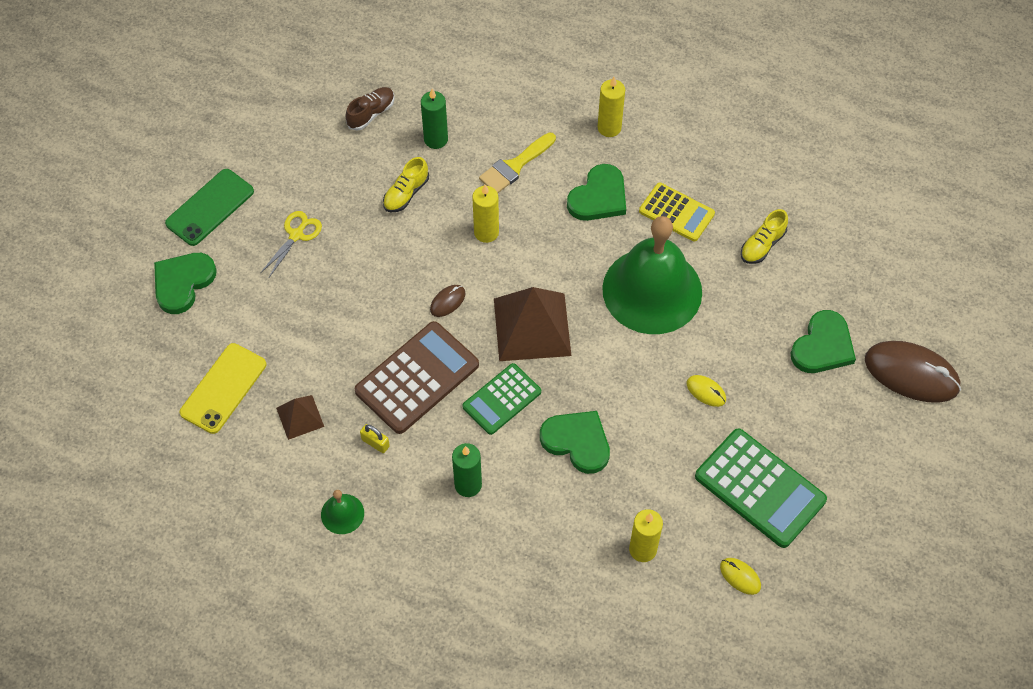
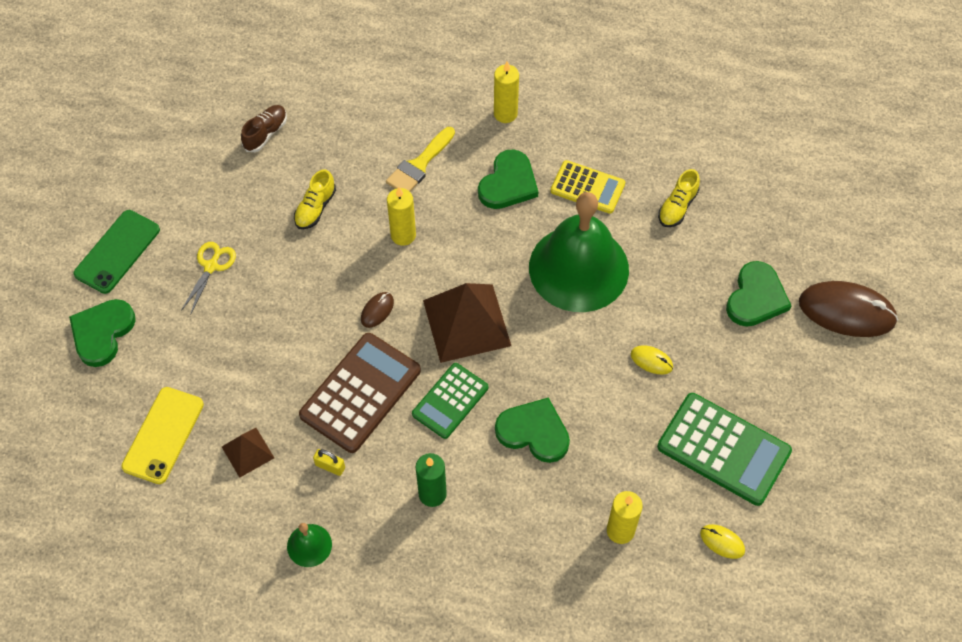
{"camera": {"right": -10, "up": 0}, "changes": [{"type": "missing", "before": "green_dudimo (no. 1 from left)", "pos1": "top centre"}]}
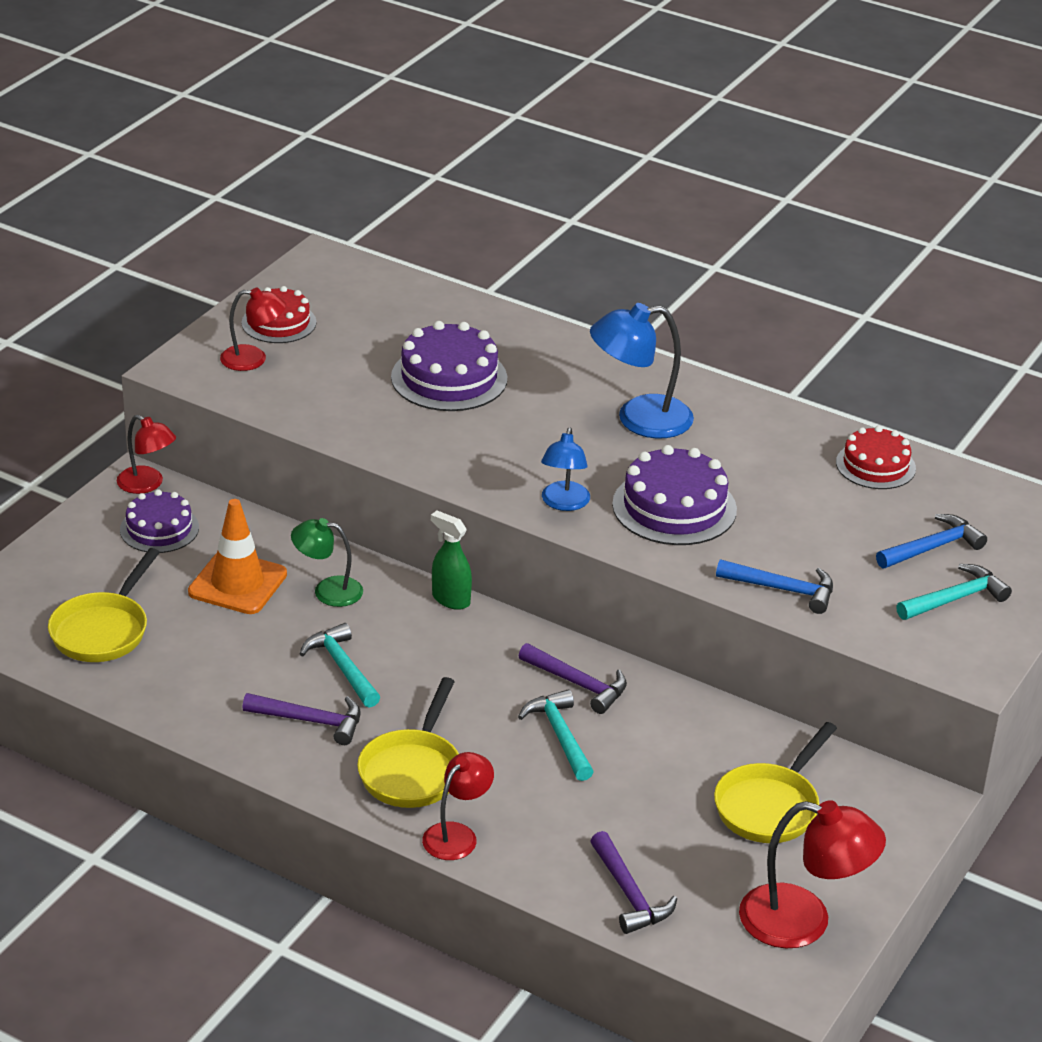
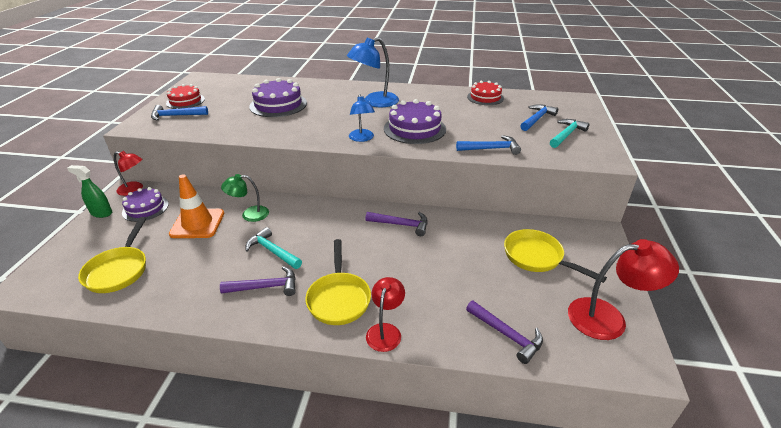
{"camera": {"right": -20, "up": 0}, "changes": [{"type": "exchanged", "before": "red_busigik (no. 2 from left)", "after": "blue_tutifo (no. 1 from left)", "pos1": "top left", "pos2": "top left"}, {"type": "relocated", "before": "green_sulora", "pos1": "centre", "pos2": "middle left"}, {"type": "missing", "before": "turquoise_tutifo (no. 2 from left)", "pos1": "bottom centre"}, {"type": "spun", "before": "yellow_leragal (no. 3 from left)", "pos1": "bottom right", "pos2": "middle right", "turn": 120}]}
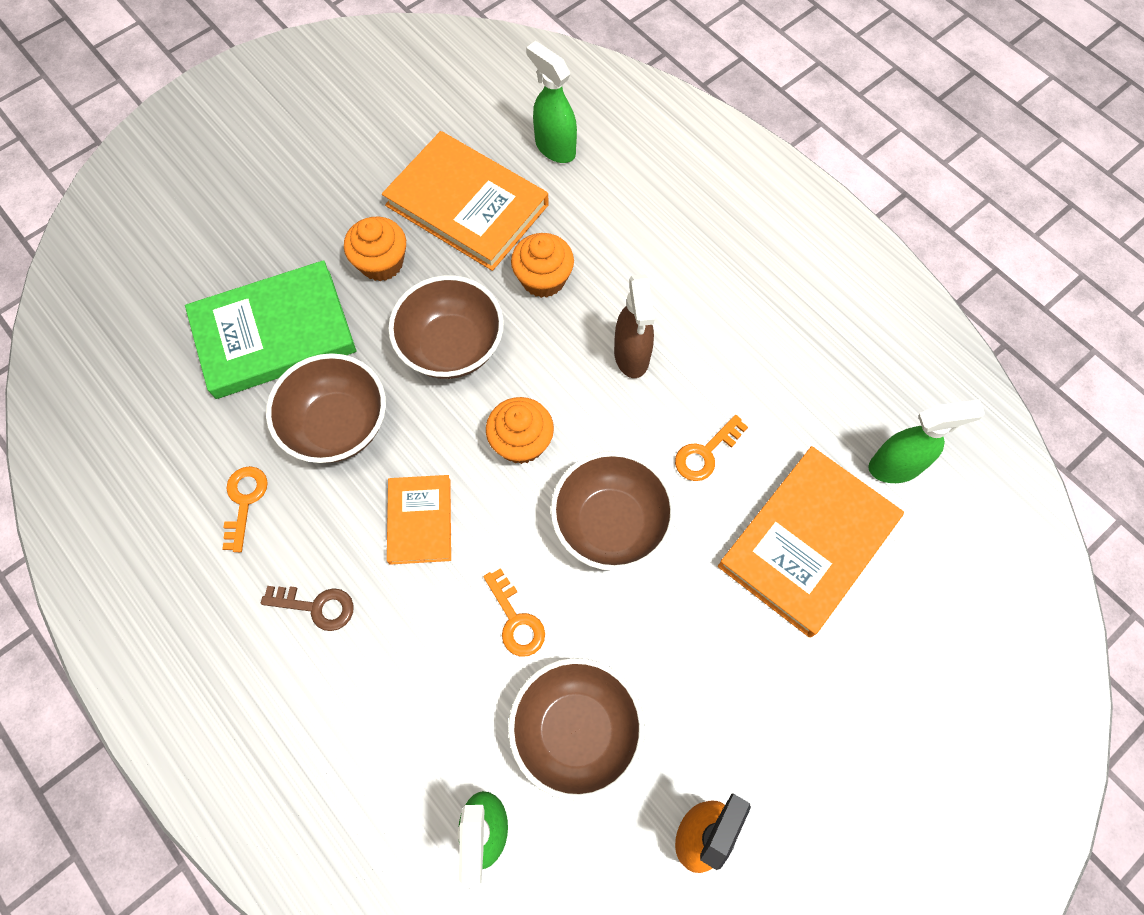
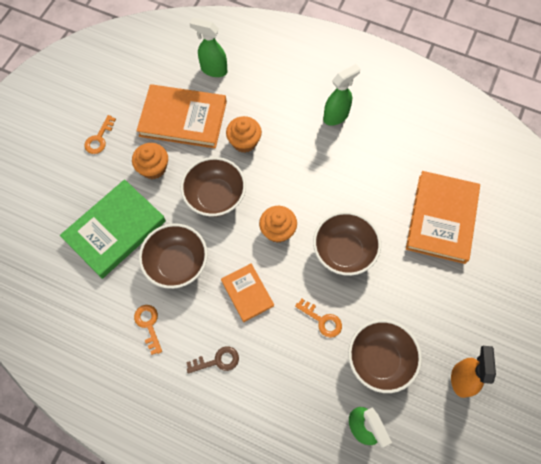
{"camera": {"right": -25, "up": 0}, "changes": [{"type": "missing", "before": "brown_sulora", "pos1": "centre"}, {"type": "relocated", "before": "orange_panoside (no. 3 from left in the first image)", "after": "orange_panoside (no. 1 from left)", "pos1": "centre", "pos2": "top left"}, {"type": "relocated", "before": "green_sulora (no. 3 from left in the first image)", "after": "green_sulora (no. 2 from left)", "pos1": "middle right", "pos2": "top centre"}]}
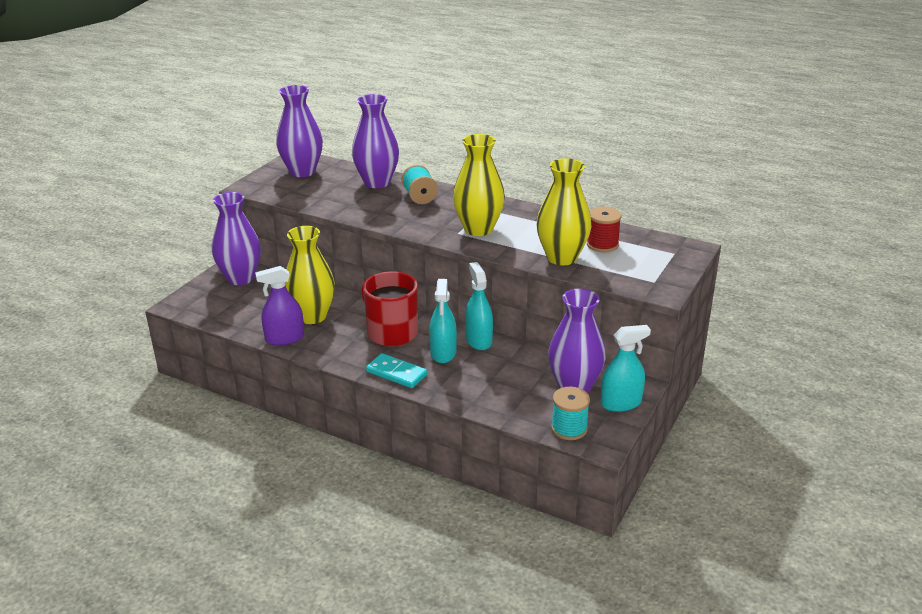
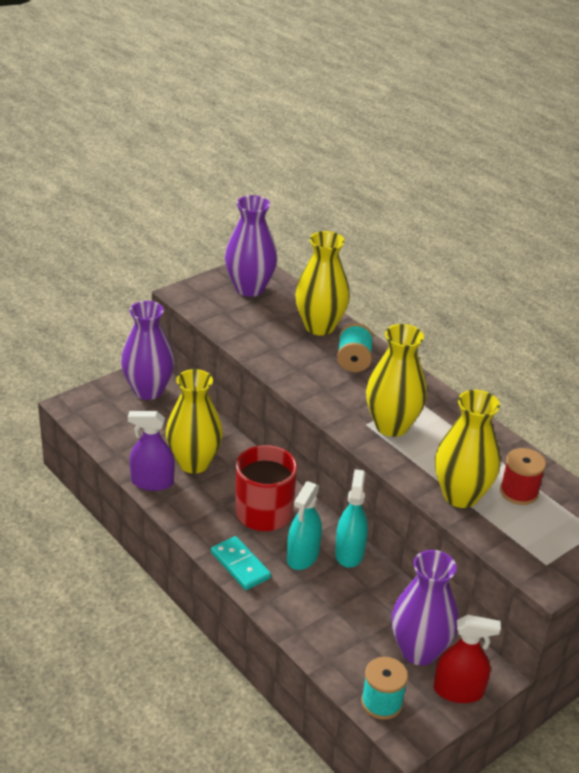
{"camera": {"right": 20, "up": 5}, "changes": [{"type": "colour", "before": "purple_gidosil (no. 3 from left)", "after": "yellow_gidosil (no. 2 from left)", "pos1": "top centre", "pos2": "centre"}, {"type": "colour", "before": "turquoise_sulora (no. 3 from left)", "after": "red_sulora", "pos1": "middle right", "pos2": "bottom right"}]}
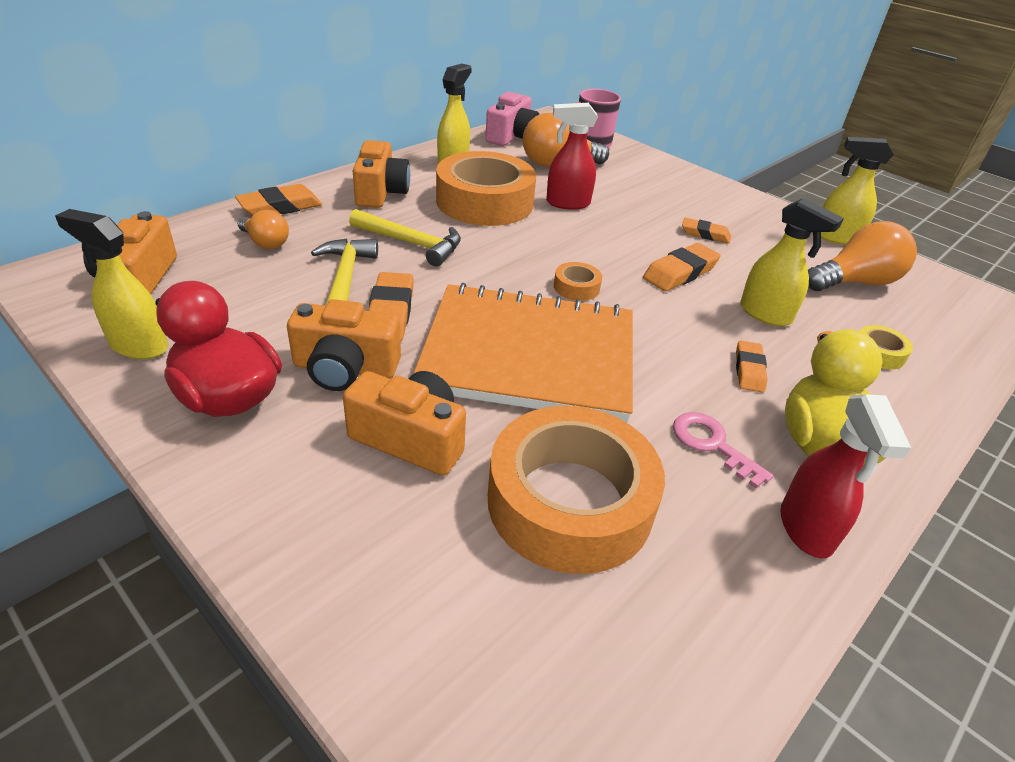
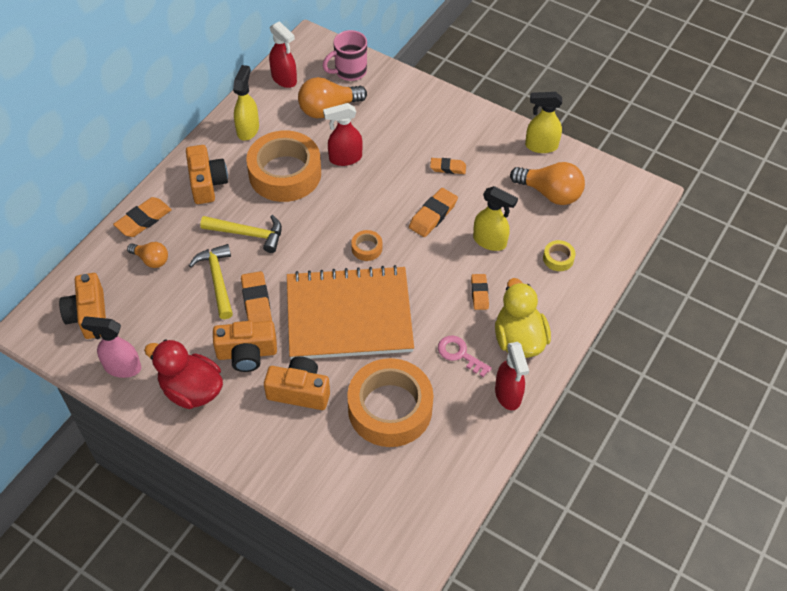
{"camera": {"right": -10, "up": 15}, "changes": [{"type": "colour", "before": "yellow_sulora (no. 1 from left)", "after": "pink_sulora", "pos1": "middle left", "pos2": "middle left"}, {"type": "exchanged", "before": "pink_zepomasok", "after": "red_sulora (no. 1 from left)", "pos1": "top centre", "pos2": "top centre"}, {"type": "spun", "before": "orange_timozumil (no. 3 from left)", "pos1": "middle right", "pos2": "top right", "turn": 60}]}
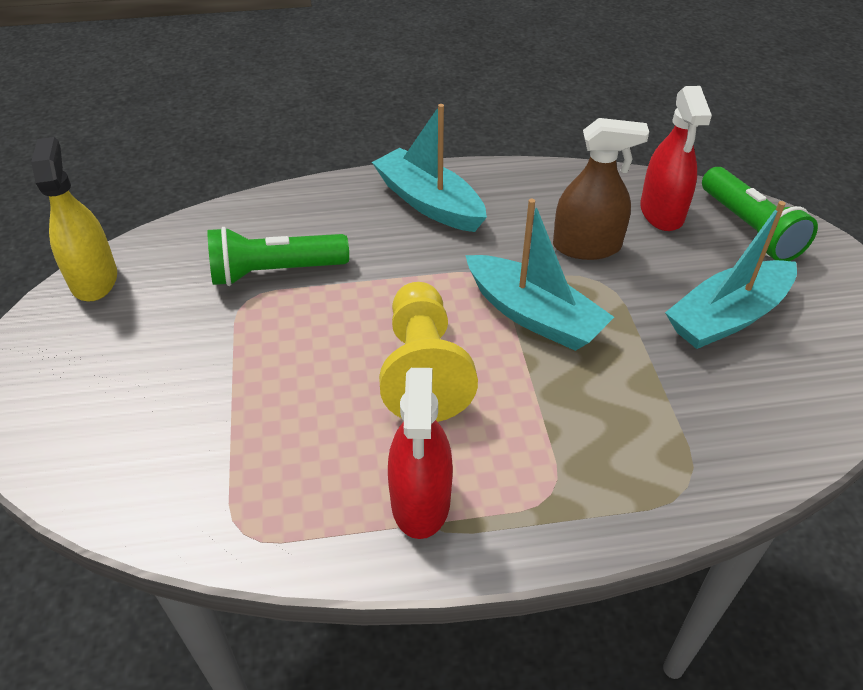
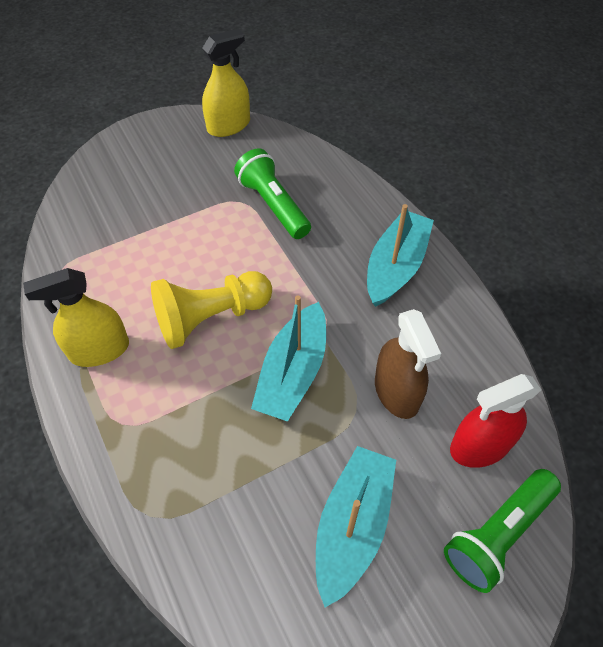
{"camera": {"right": 70, "up": 10}, "changes": [{"type": "colour", "before": "red_sulora (no. 1 from left)", "after": "yellow_sulora (no. 1 from left)", "pos1": "centre", "pos2": "middle left"}, {"type": "spun", "before": "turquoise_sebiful (no. 3 from left in the first image)", "pos1": "middle right", "pos2": "bottom centre", "turn": 75}]}
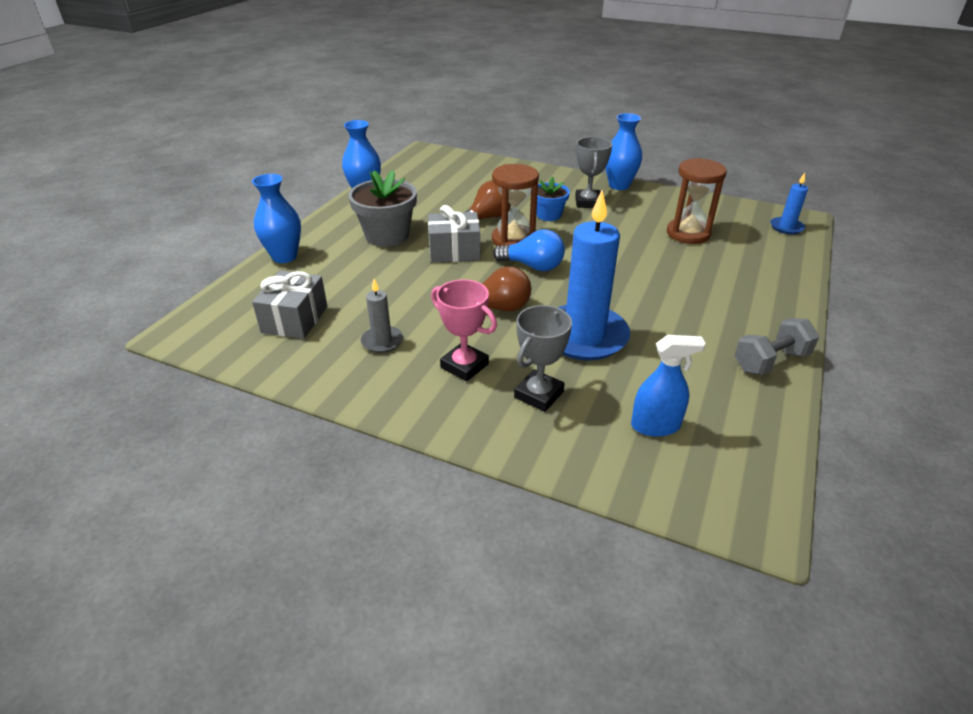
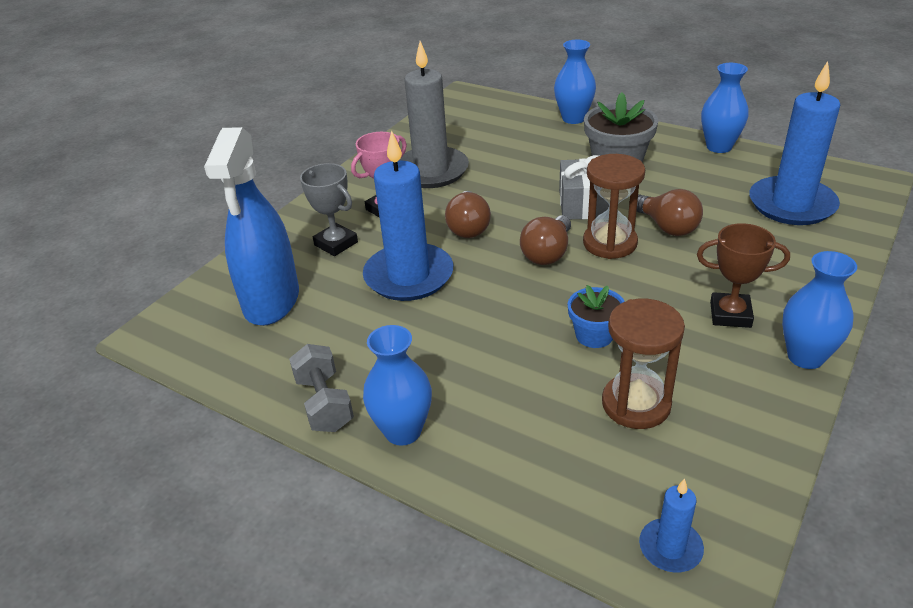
{"camera": {"right": 100, "up": 0}, "changes": [{"type": "missing", "before": "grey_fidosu (no. 1 from left)", "pos1": "middle left"}, {"type": "size", "before": "grey_dudimo", "pos1": "centre", "pos2": "top centre", "scale": 2.12}, {"type": "colour", "before": "blue_timozumil", "after": "brown_timozumil (no. 2 from left)", "pos1": "centre", "pos2": "centre"}, {"type": "relocated", "before": "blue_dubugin", "pos1": "top centre", "pos2": "centre"}, {"type": "colour", "before": "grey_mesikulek (no. 2 from left)", "after": "brown_mesikulek", "pos1": "top centre", "pos2": "middle right"}, {"type": "size", "before": "blue_sulora", "pos1": "middle right", "pos2": "middle left", "scale": 1.88}, {"type": "appeared", "after": "blue_gidosil (no. 1 from left)", "pos2": "centre"}, {"type": "appeared", "after": "blue_dudimo (no. 3 from left)", "pos2": "top right"}]}
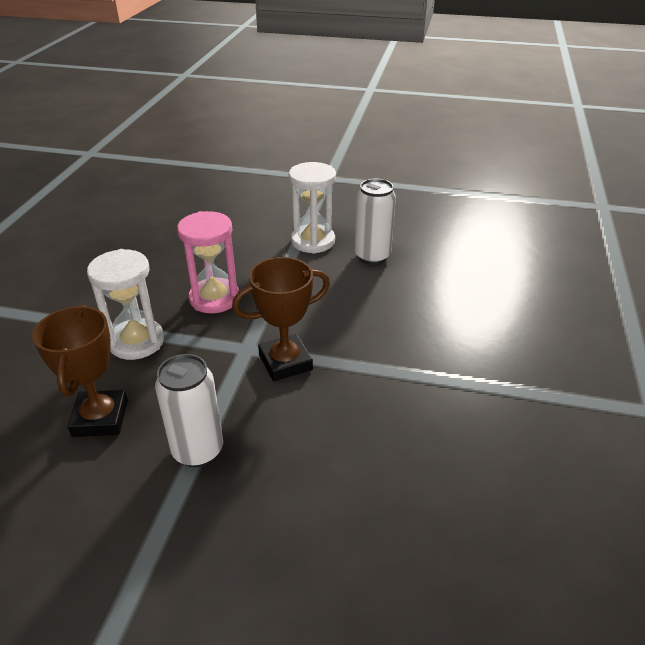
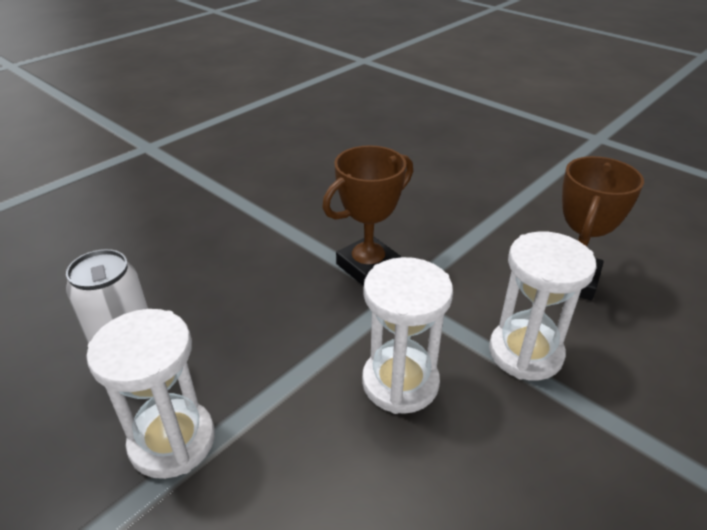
{"camera": {"right": -150, "up": 0}, "changes": [{"type": "missing", "before": "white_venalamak (no. 1 from left)", "pos1": "middle left"}, {"type": "colour", "before": "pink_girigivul", "after": "white_girigivul (no. 2 from left)", "pos1": "middle left", "pos2": "centre"}, {"type": "spun", "before": "brown_mesikulek (no. 2 from left in the first image)", "pos1": "centre", "pos2": "centre", "turn": -45}]}
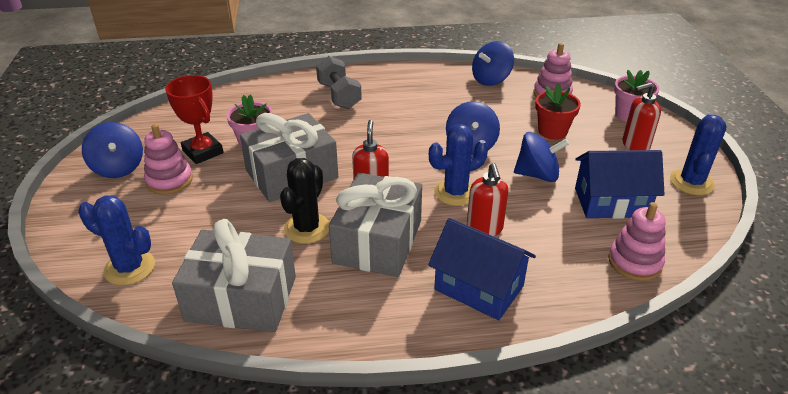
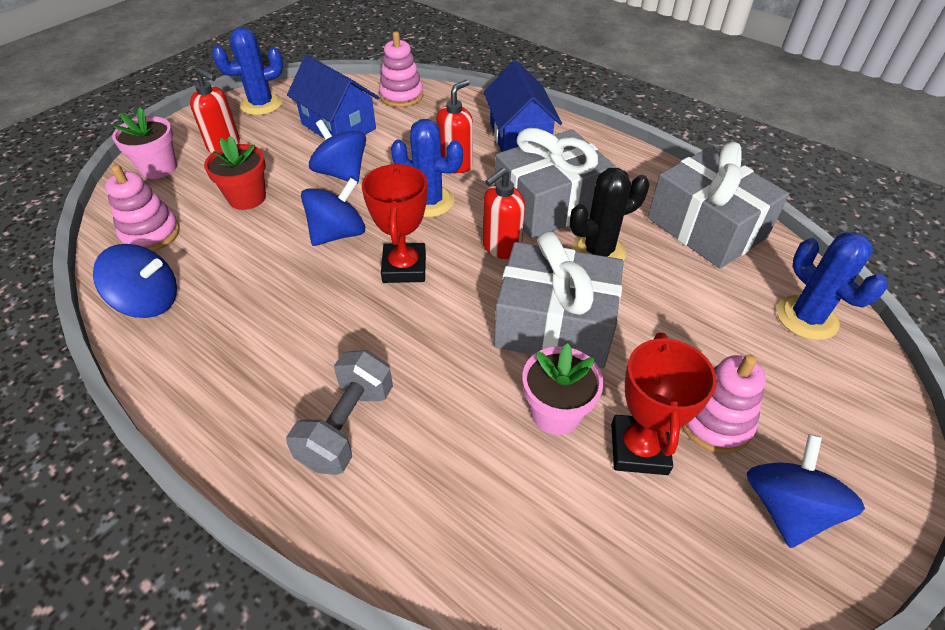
{"camera": {"right": -135, "up": 10}, "changes": [{"type": "appeared", "after": "red_mesikulek (no. 1 from left)", "pos2": "centre"}]}
